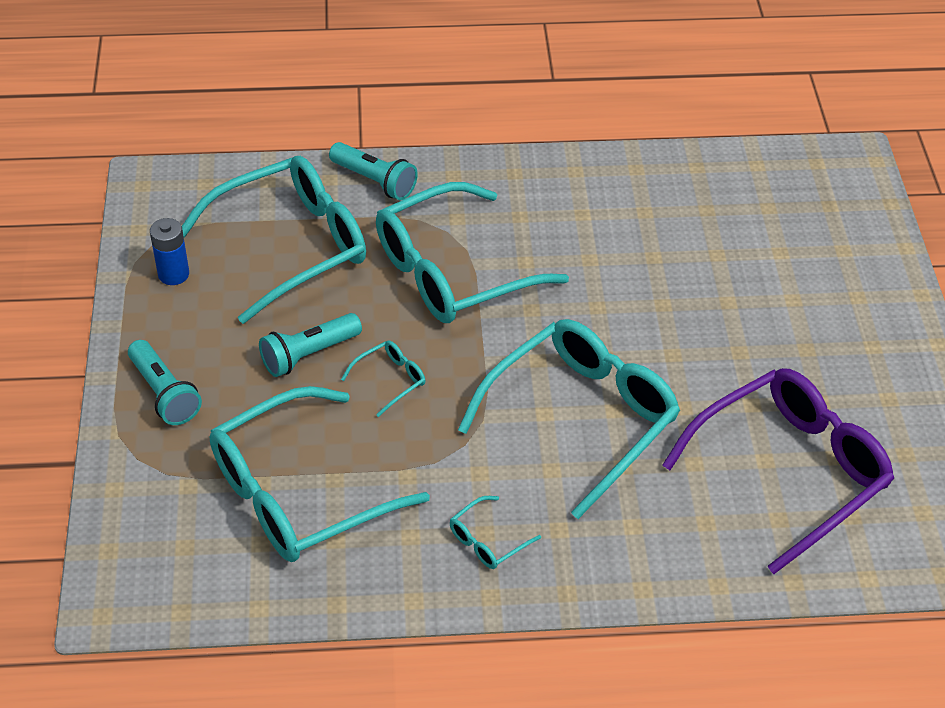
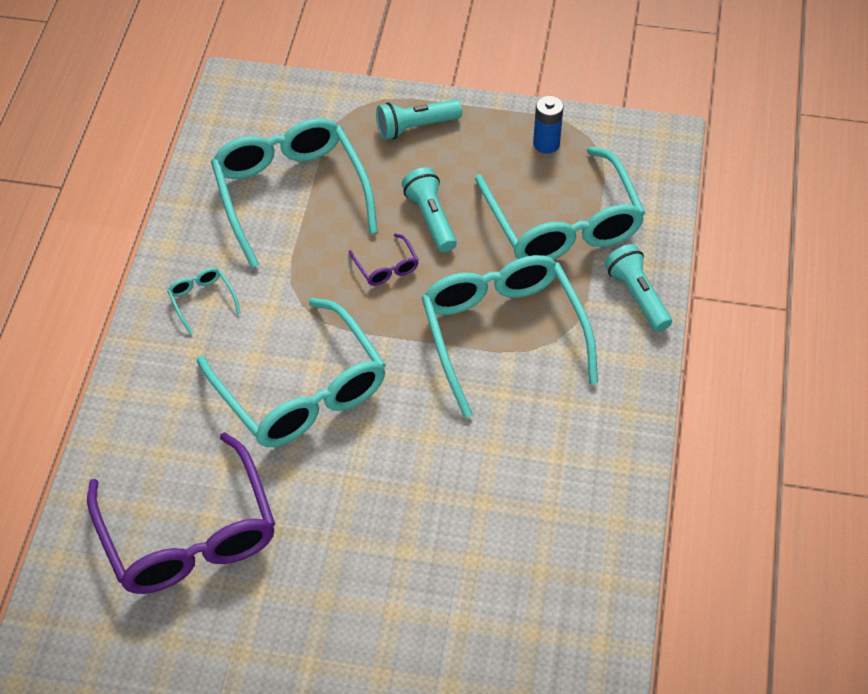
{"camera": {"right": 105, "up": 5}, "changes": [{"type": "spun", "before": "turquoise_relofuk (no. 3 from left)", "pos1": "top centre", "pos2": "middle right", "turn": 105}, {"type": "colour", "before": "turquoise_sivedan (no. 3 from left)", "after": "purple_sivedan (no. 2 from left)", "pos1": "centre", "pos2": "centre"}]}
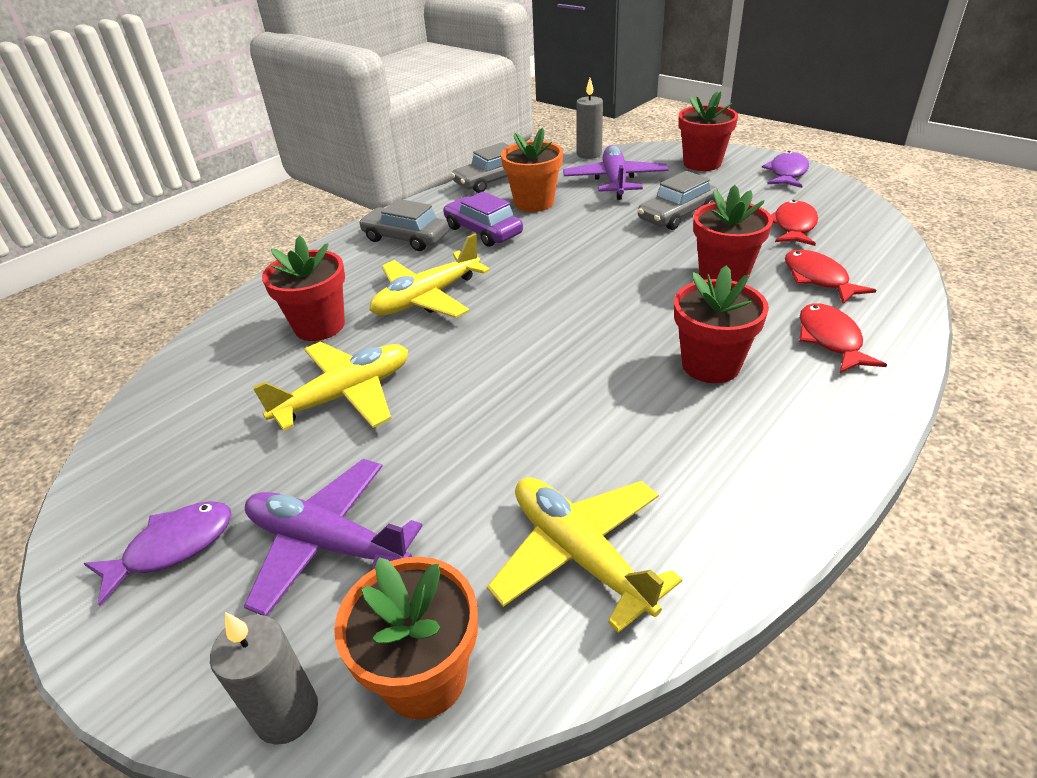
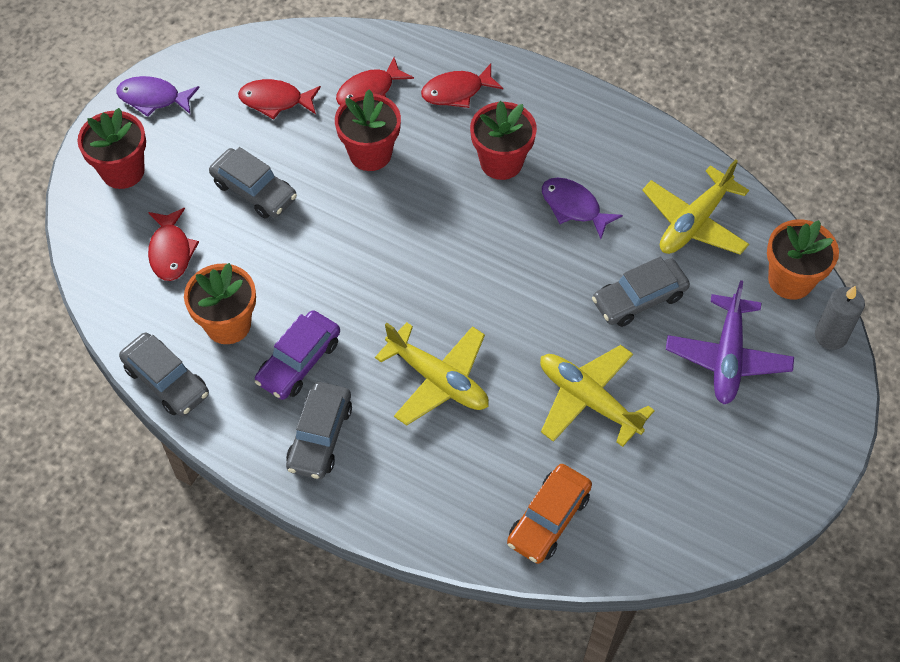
{"camera": {"right": -105, "up": 20}, "changes": [{"type": "relocated", "before": "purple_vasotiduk (no. 1 from left in the first image)", "after": "purple_vasotiduk (no. 2 from left)", "pos1": "bottom left", "pos2": "top centre"}, {"type": "missing", "before": "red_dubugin (no. 1 from left)", "pos1": "middle left"}, {"type": "exchanged", "before": "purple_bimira (no. 2 from left)", "after": "red_vasotiduk (no. 1 from left)", "pos1": "top centre", "pos2": "middle left"}, {"type": "missing", "before": "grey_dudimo (no. 2 from left)", "pos1": "top centre"}, {"type": "appeared", "after": "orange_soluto", "pos2": "bottom centre"}, {"type": "appeared", "after": "grey_soluto (no. 4 from left)", "pos2": "middle right"}]}
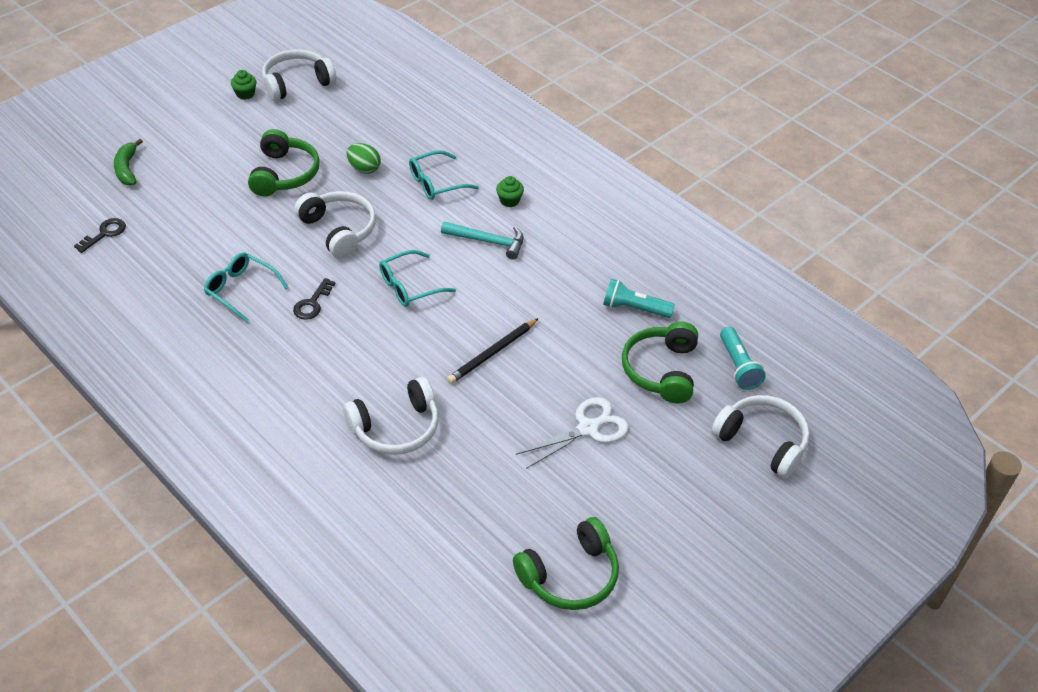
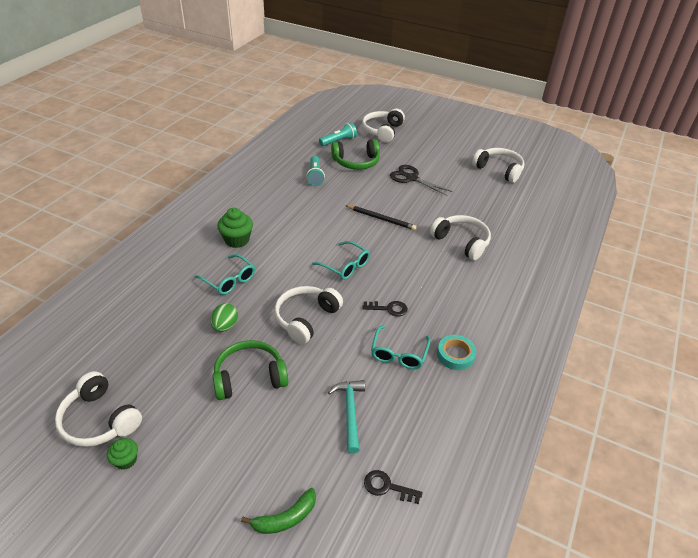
{"camera": {"right": -110, "up": -5}, "changes": [{"type": "relocated", "before": "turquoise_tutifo", "pos1": "centre", "pos2": "bottom centre"}, {"type": "size", "before": "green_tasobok (no. 2 from left)", "pos1": "top centre", "pos2": "centre", "scale": 1.68}, {"type": "colour", "before": "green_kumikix (no. 2 from left)", "after": "white_kumikix (no. 5 from left)", "pos1": "bottom centre", "pos2": "top right"}, {"type": "colour", "before": "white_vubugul", "after": "black_vubugul", "pos1": "centre", "pos2": "top centre"}, {"type": "appeared", "after": "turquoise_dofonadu", "pos2": "centre"}]}
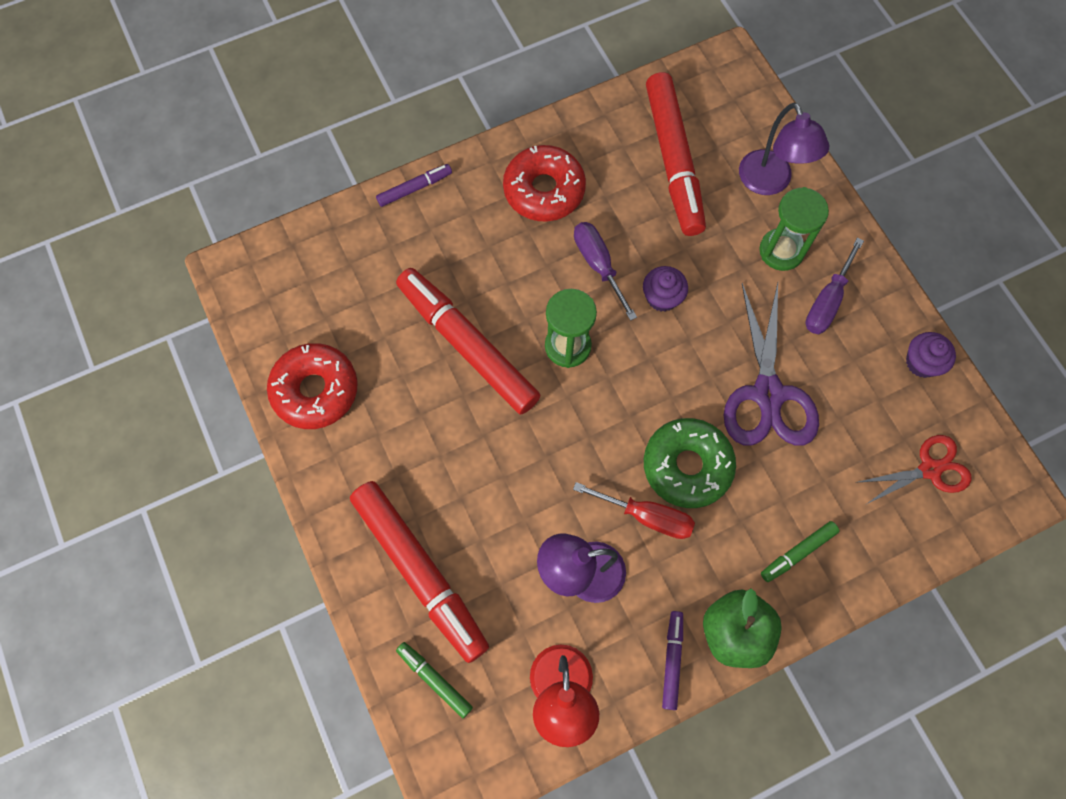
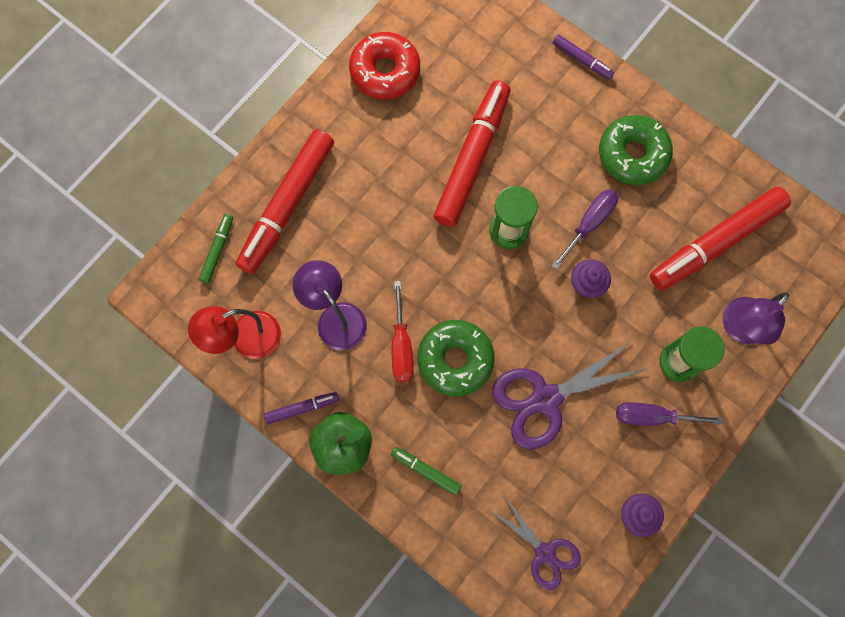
{"camera": {"right": 65, "up": 5}, "changes": [{"type": "colour", "before": "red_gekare (no. 2 from left)", "after": "green_gekare (no. 2 from left)", "pos1": "top centre", "pos2": "top right"}, {"type": "colour", "before": "red_vubugul", "after": "purple_vubugul (no. 1 from left)", "pos1": "middle right", "pos2": "bottom centre"}]}
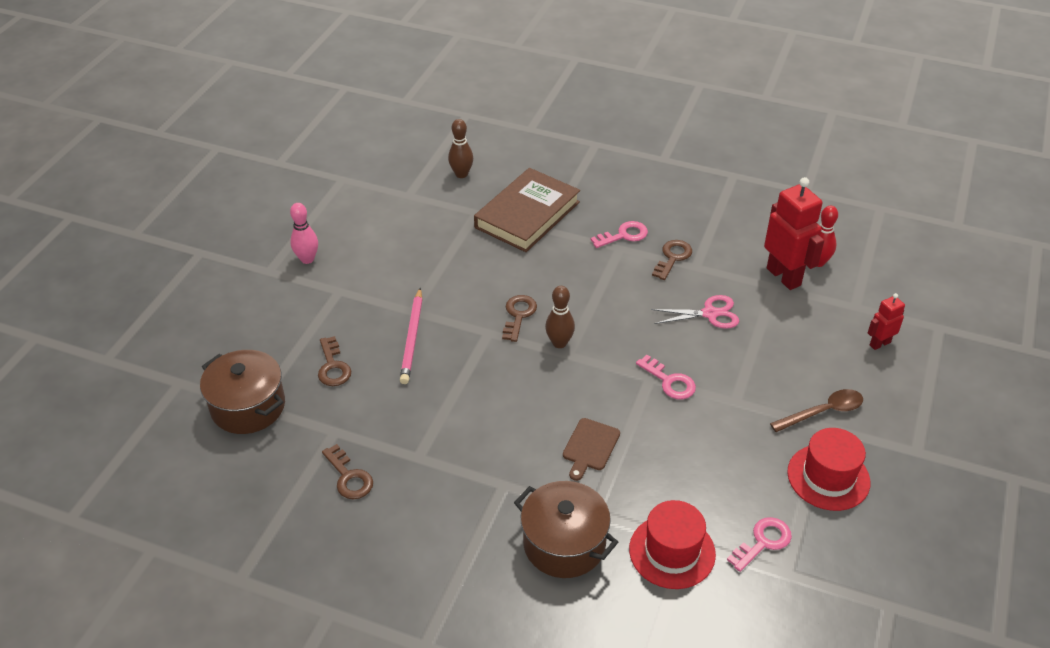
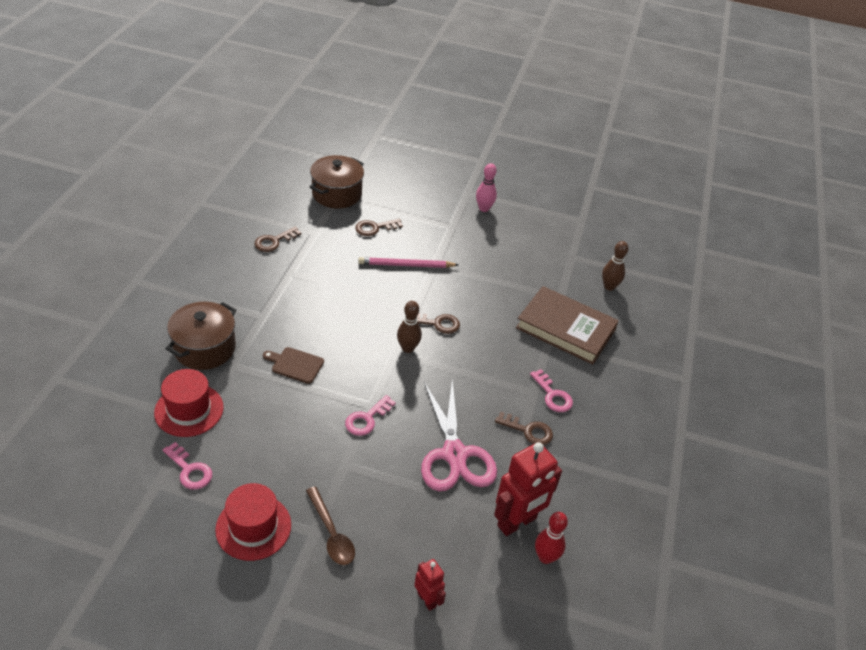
{"camera": {"right": 80, "up": 0}, "changes": [{"type": "size", "before": "pink_vubugul", "pos1": "centre", "pos2": "bottom centre", "scale": 1.71}]}
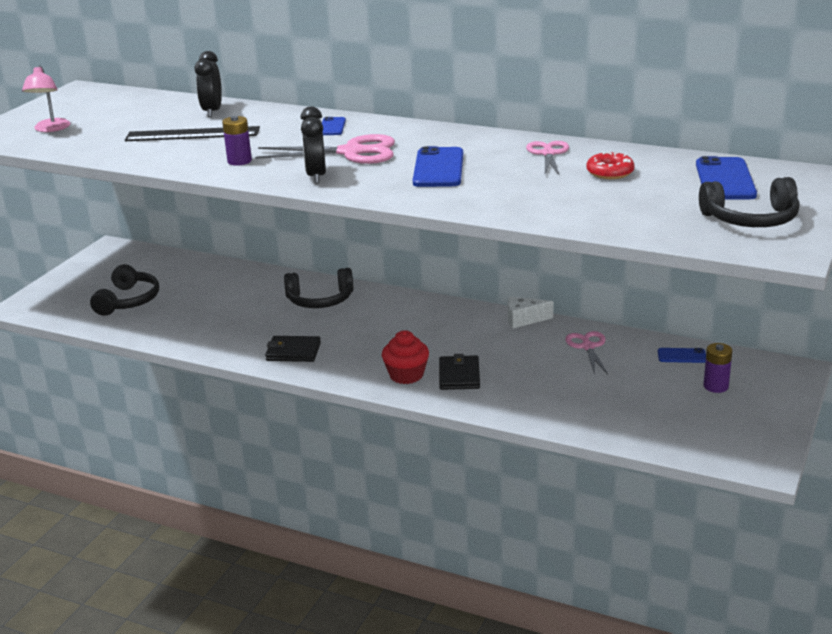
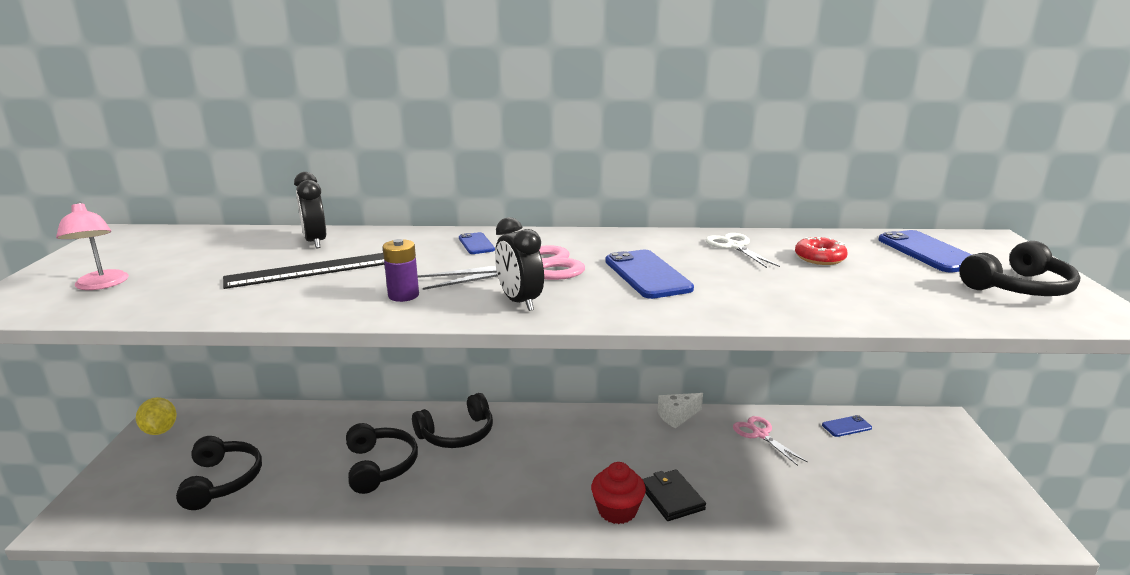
{"camera": {"right": -25, "up": -5}, "changes": [{"type": "missing", "before": "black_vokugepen (no. 1 from left)", "pos1": "centre"}, {"type": "colour", "before": "pink_vubugul (no. 2 from left)", "after": "white_vubugul", "pos1": "top centre", "pos2": "centre"}, {"type": "missing", "before": "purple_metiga (no. 2 from left)", "pos1": "middle right"}, {"type": "appeared", "after": "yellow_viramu", "pos2": "bottom left"}, {"type": "appeared", "after": "black_kumikix (no. 2 from left)", "pos2": "bottom centre"}]}
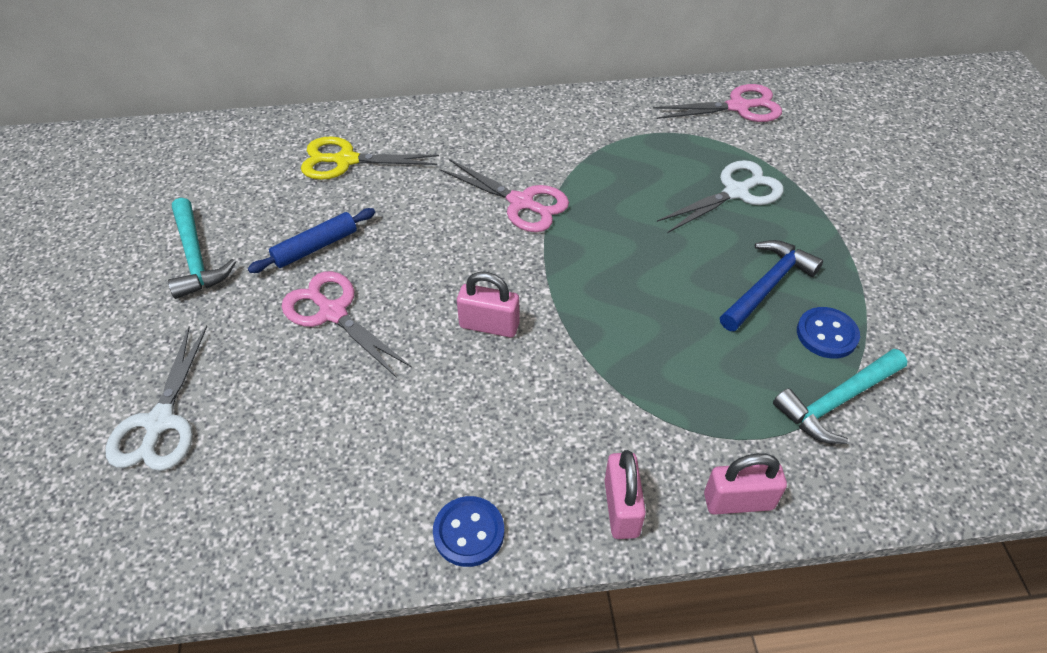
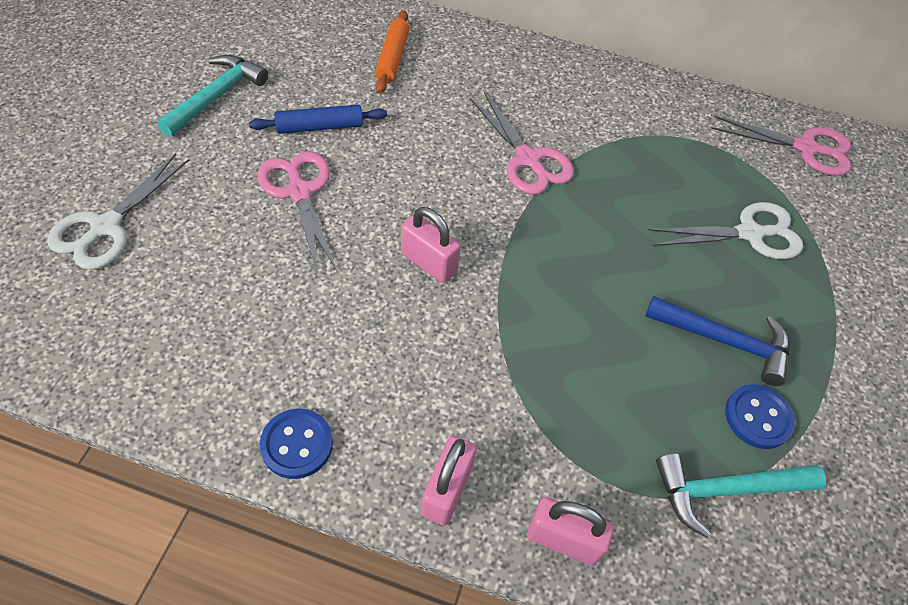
{"camera": {"right": 20, "up": 5}, "changes": [{"type": "spun", "before": "turquoise_tutifo (no. 1 from left)", "pos1": "middle left", "pos2": "top left", "turn": -150}, {"type": "exchanged", "before": "yellow_vubugul", "after": "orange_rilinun", "pos1": "top centre", "pos2": "top centre"}, {"type": "spun", "before": "blue_tutifo", "pos1": "middle right", "pos2": "middle right", "turn": 45}]}
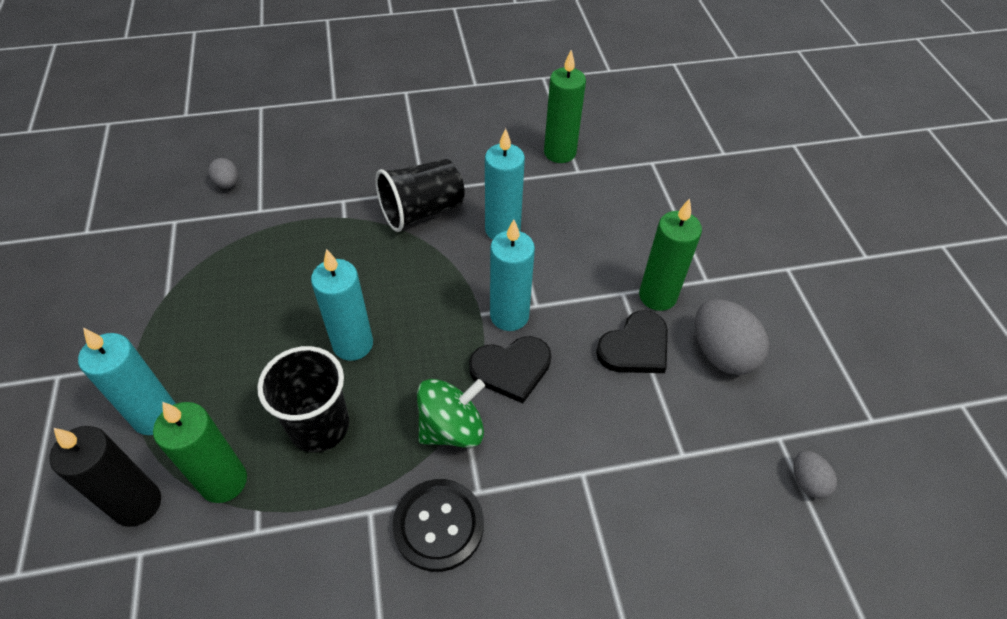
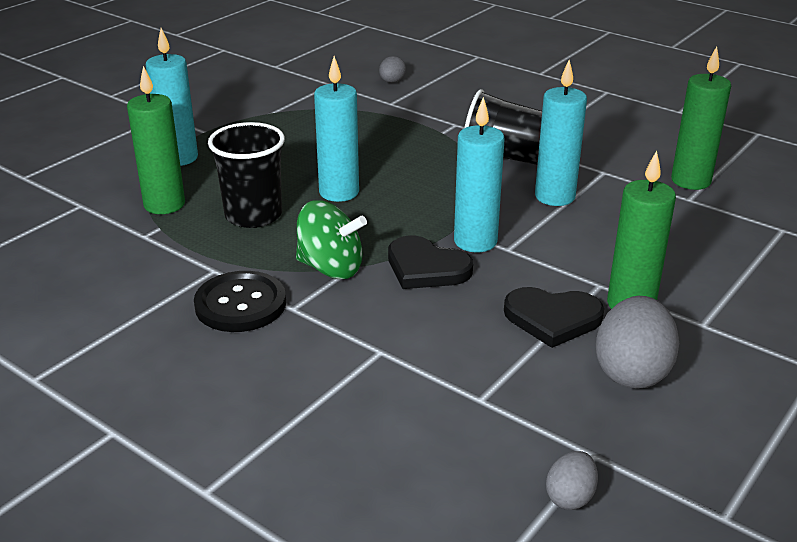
{"camera": {"right": 50, "up": -20}, "changes": [{"type": "missing", "before": "black_dudimo", "pos1": "bottom left"}]}
